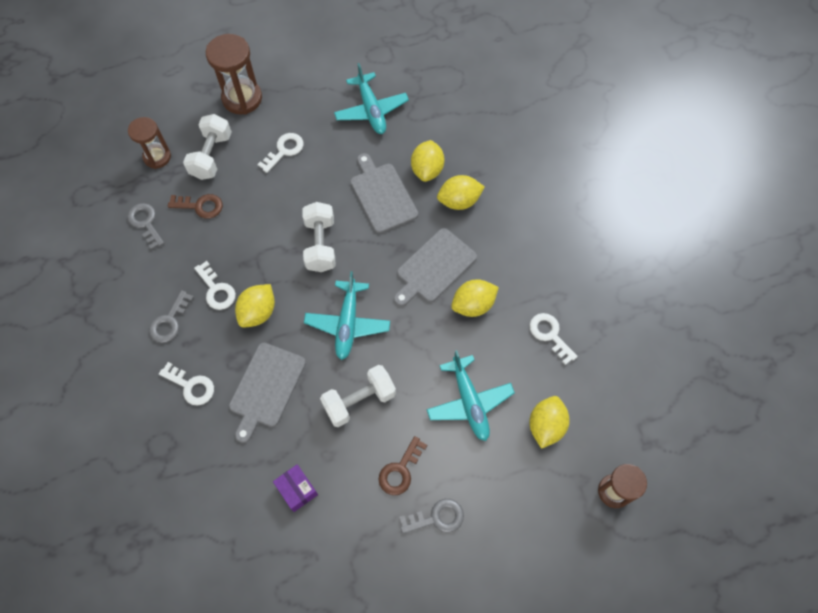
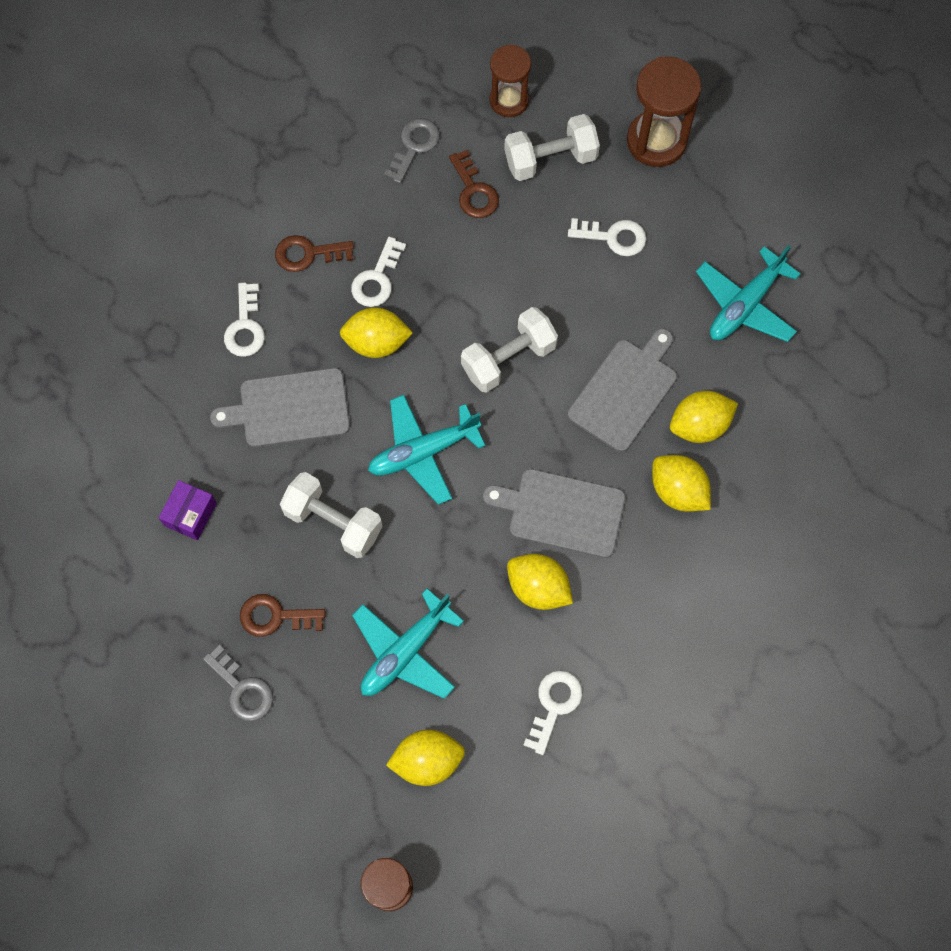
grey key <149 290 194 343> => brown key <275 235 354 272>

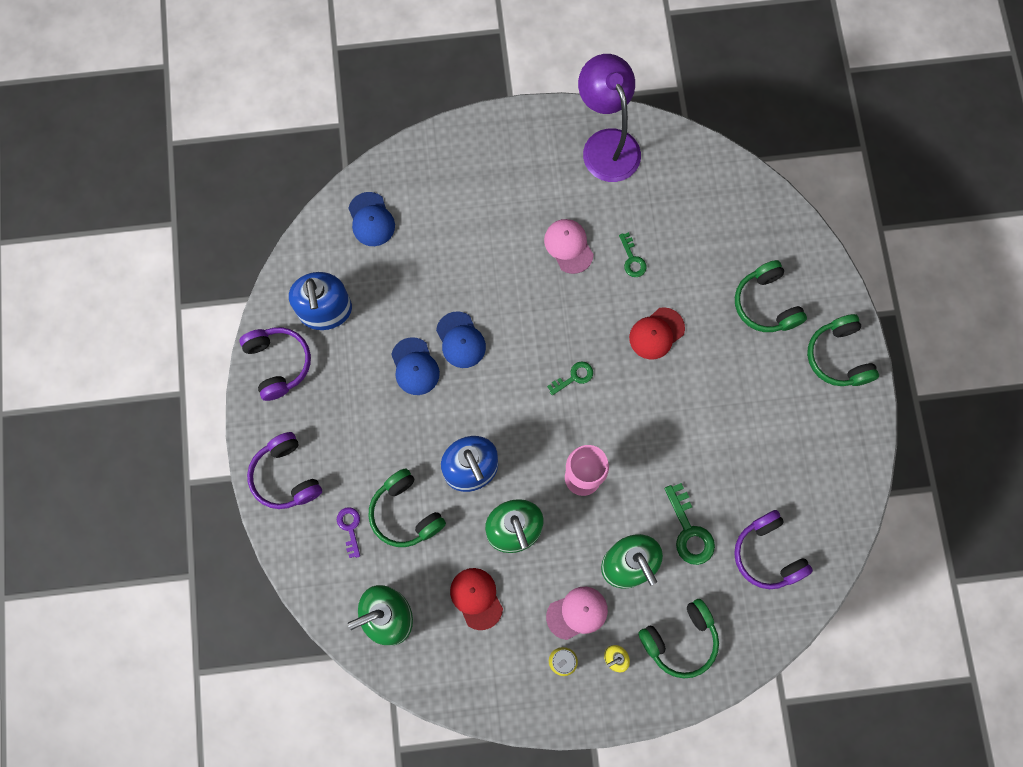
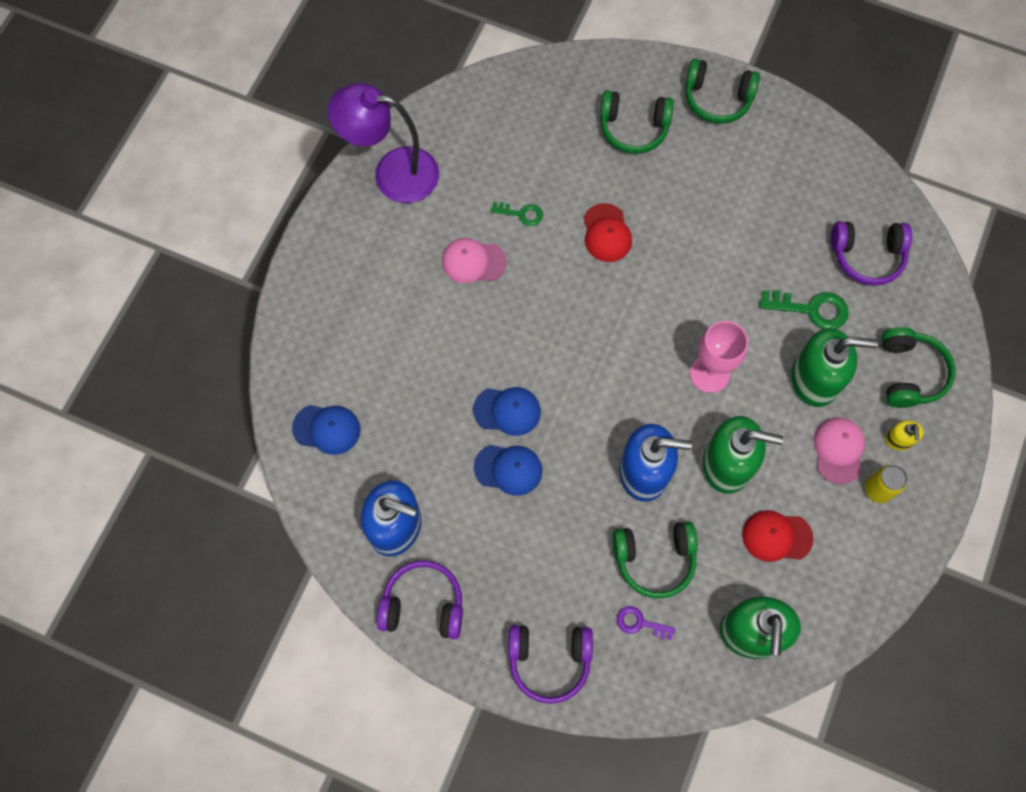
green key <547 362 593 395> => nothing

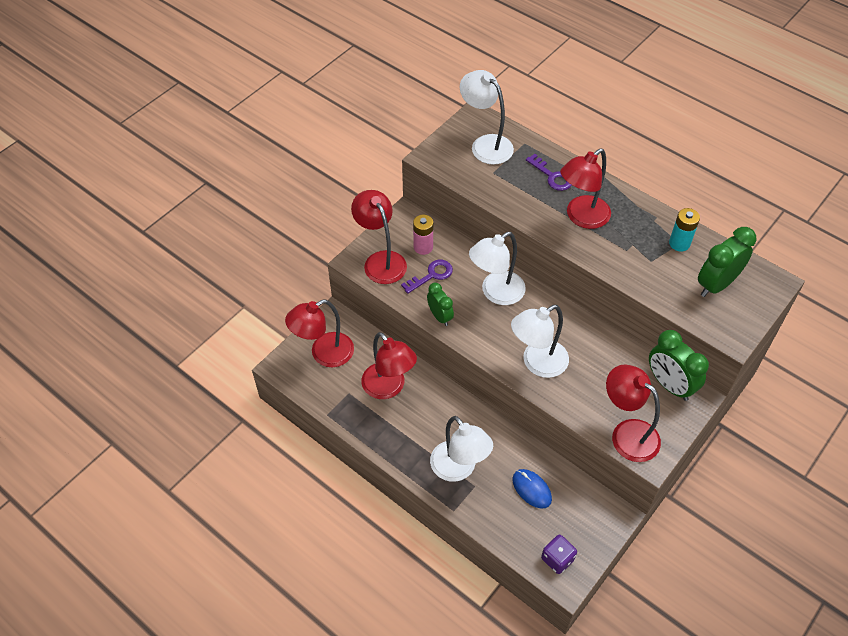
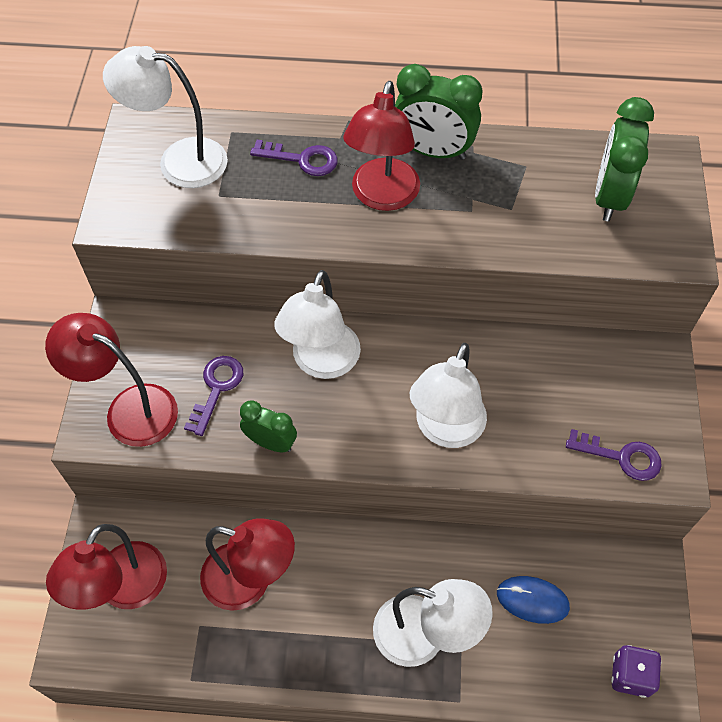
pink battery <413 215 433 255> => nothing
red lamp <606 364 661 462> => purple key <566 429 662 481>
green clock <649 330 709 401> => green clock <395 64 483 160>, shifted
turquoise battery <669 208 700 252> => nothing

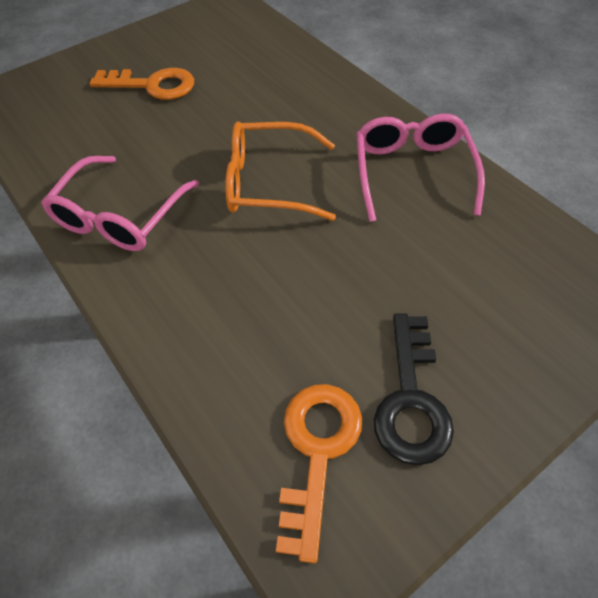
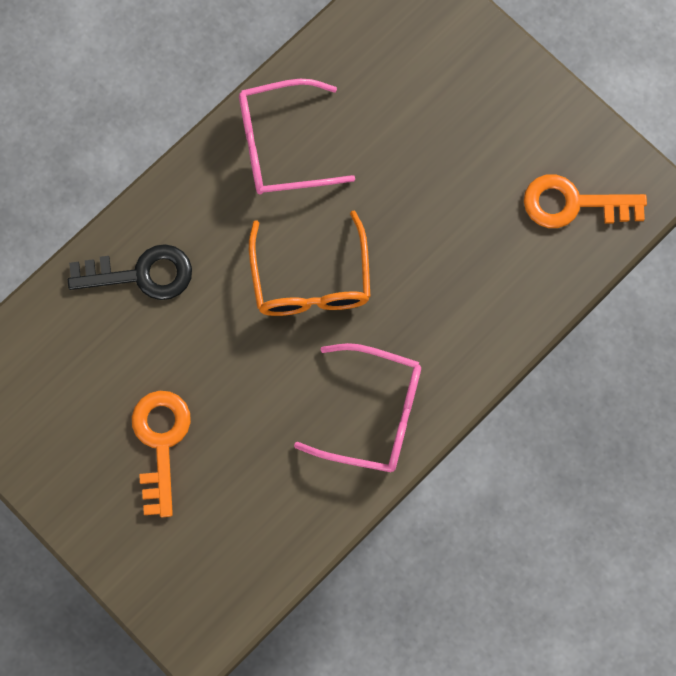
black key <374 313 454 465> => black key <68 244 192 300>, shifted

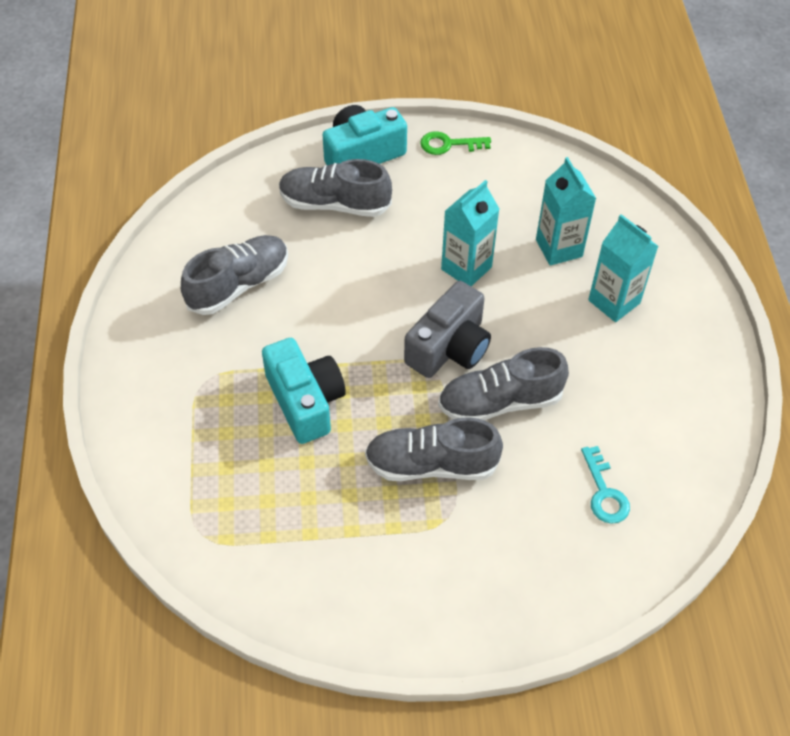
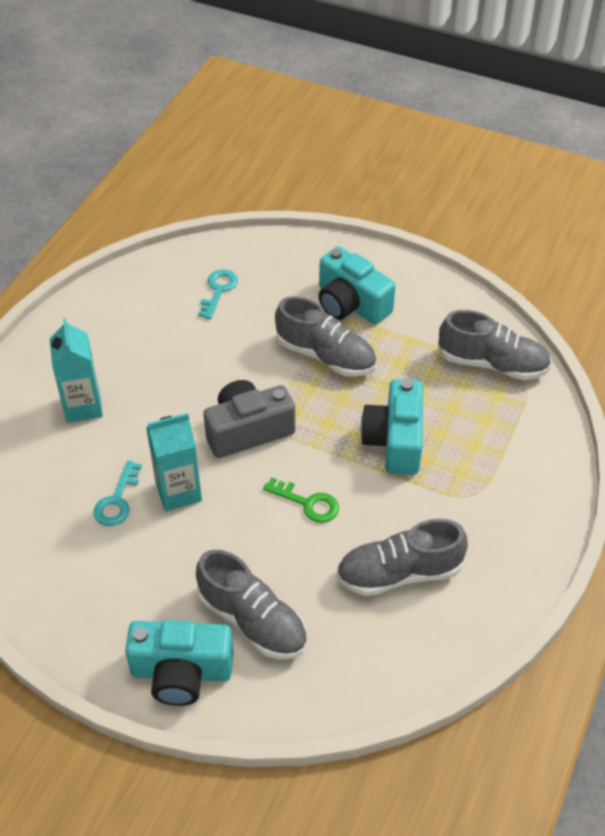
green key <420 131 491 155> => green key <263 477 339 523>, shifted
grey shoe <438 347 569 420> => grey shoe <438 310 551 380>, shifted
turquoise carton <536 157 596 266> => nothing
nothing => turquoise key <94 460 142 526>
nothing => turquoise camera <319 246 396 324>

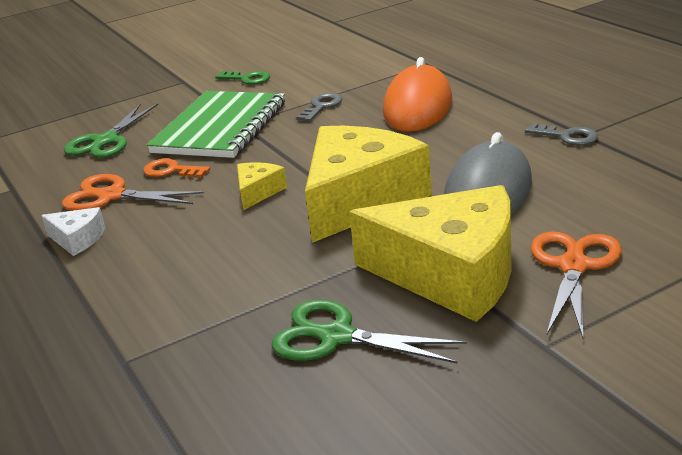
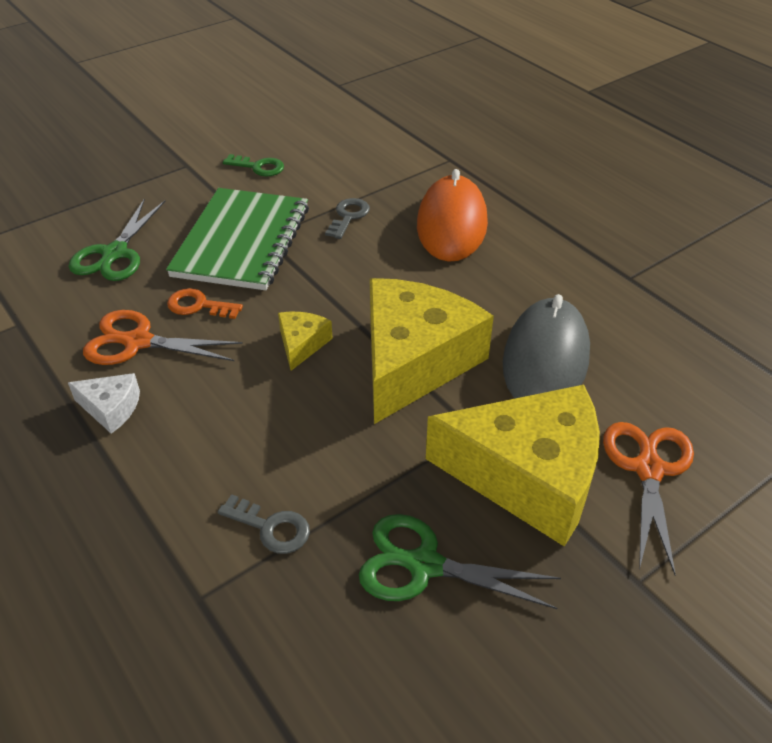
grey key <525 123 598 145> => grey key <218 494 310 554>, shifted

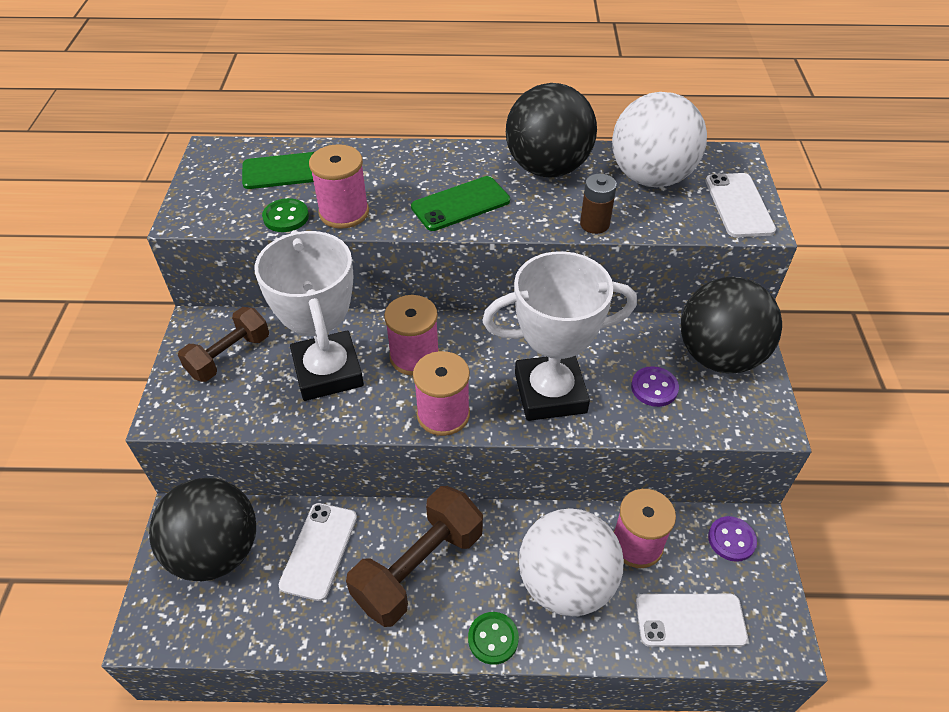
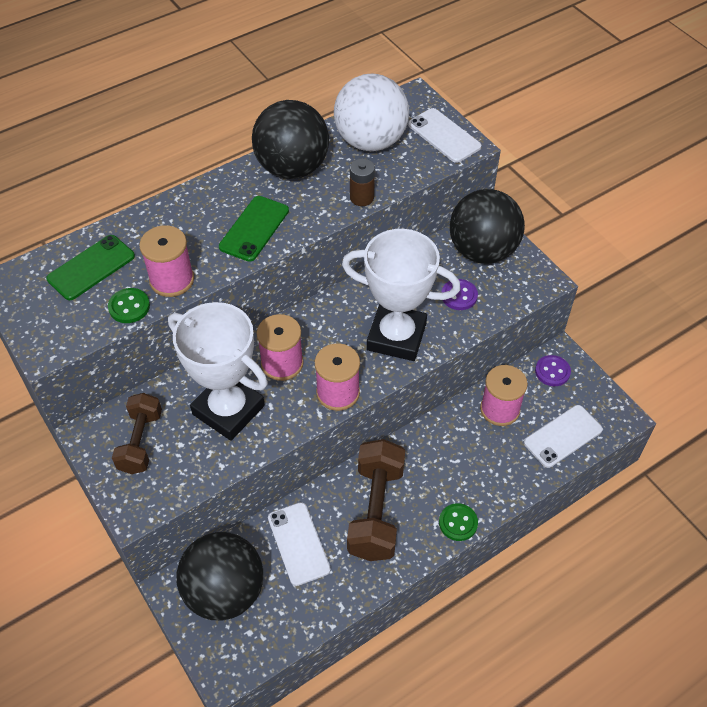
white trophy <482 251 637 421> => white trophy <342 229 460 361>, 60 degrees clockwise
white ball <519 508 624 616> => nothing

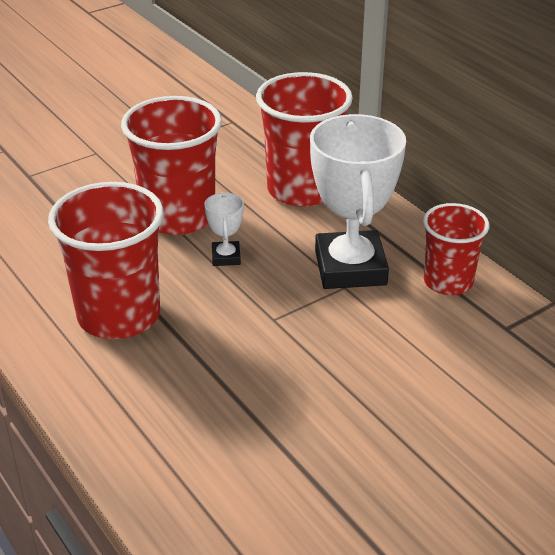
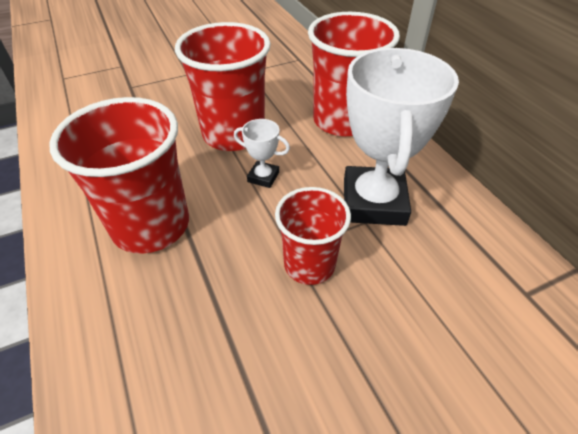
white trophy <204 193 244 266> => white trophy <234 119 290 188>, 75 degrees counterclockwise
red cup <423 203 489 295> => red cup <275 187 351 285>, shifted

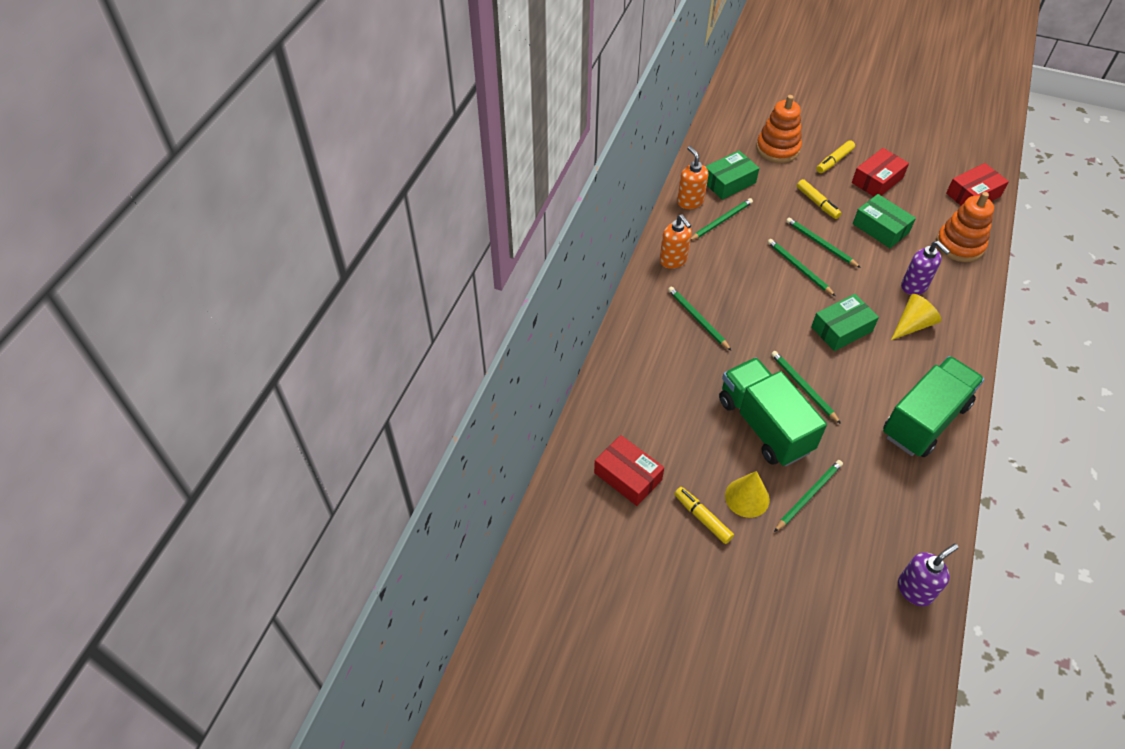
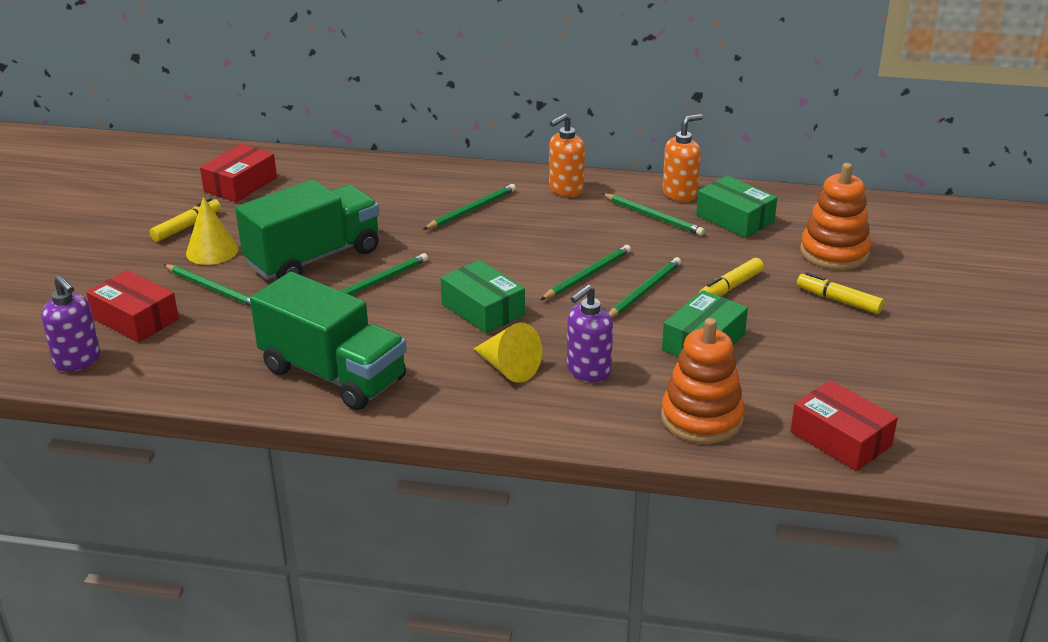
red box <852 148 909 196> => red box <86 270 179 342>, shifted

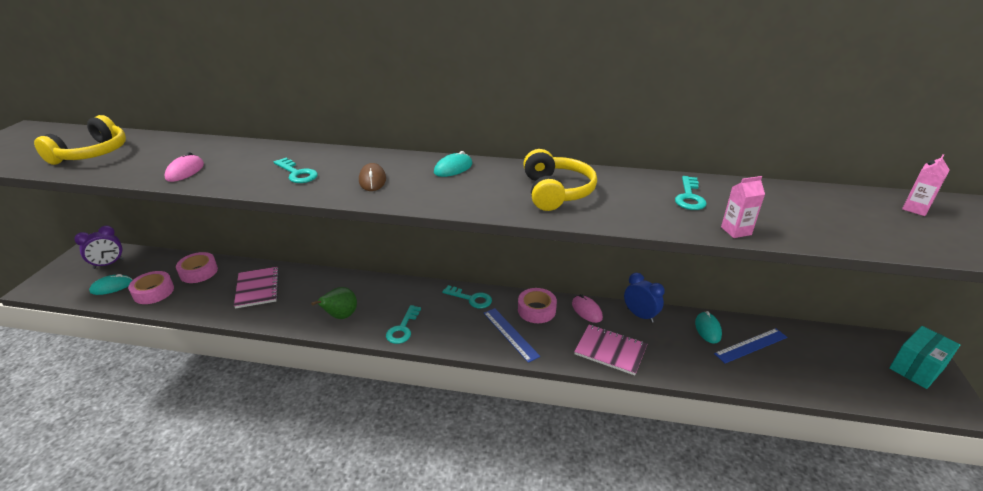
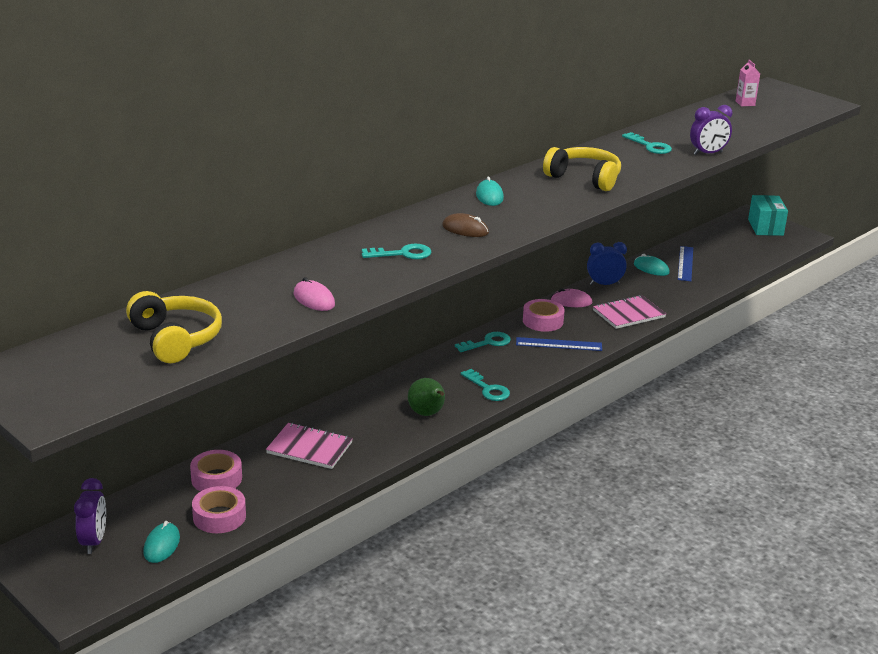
pink carton <721 176 765 238> => purple clock <690 105 732 155>

